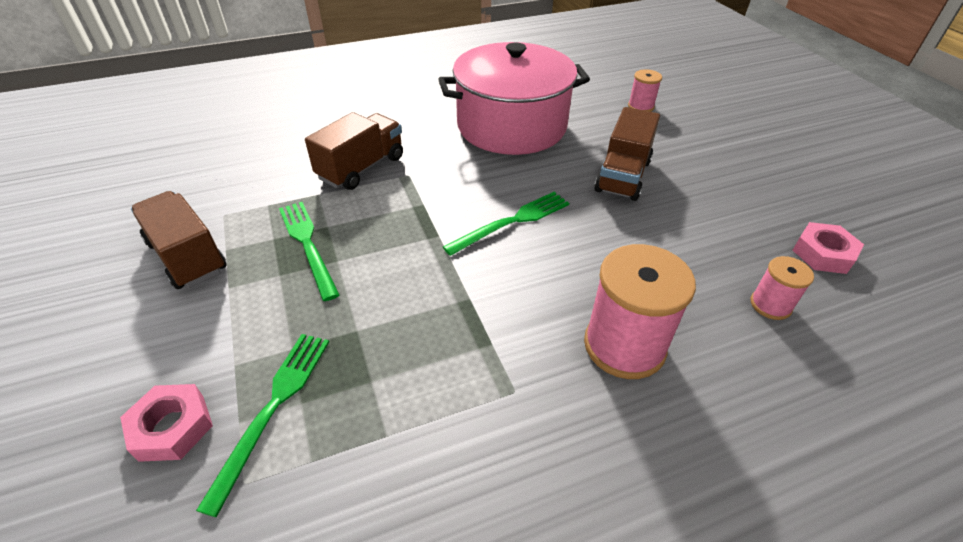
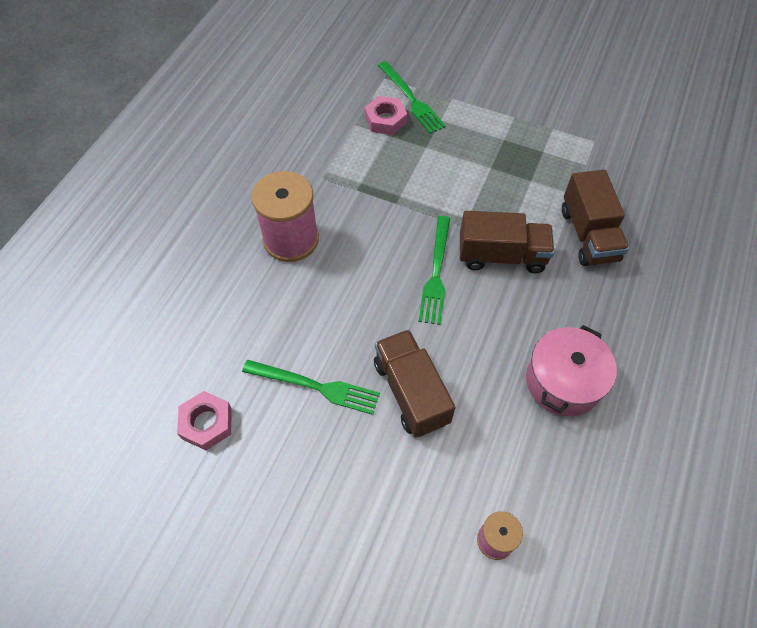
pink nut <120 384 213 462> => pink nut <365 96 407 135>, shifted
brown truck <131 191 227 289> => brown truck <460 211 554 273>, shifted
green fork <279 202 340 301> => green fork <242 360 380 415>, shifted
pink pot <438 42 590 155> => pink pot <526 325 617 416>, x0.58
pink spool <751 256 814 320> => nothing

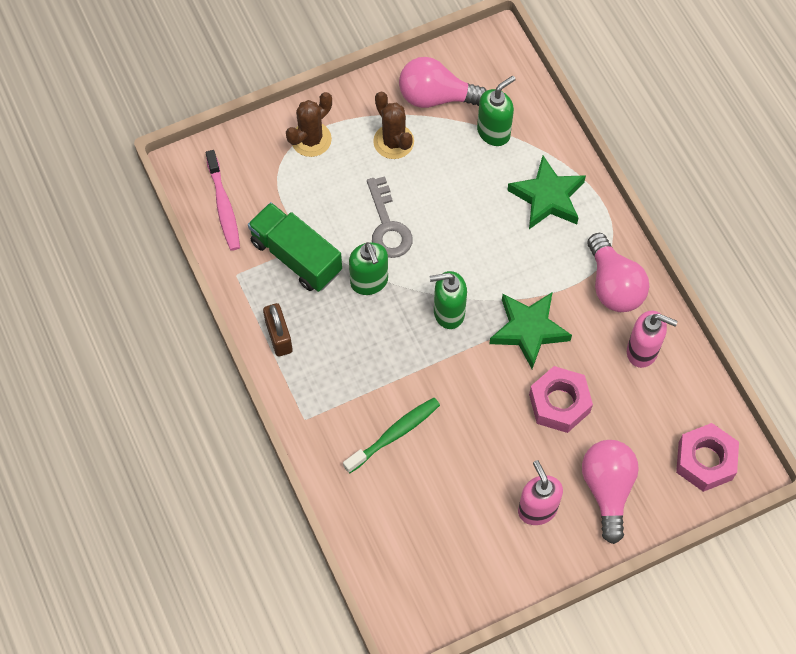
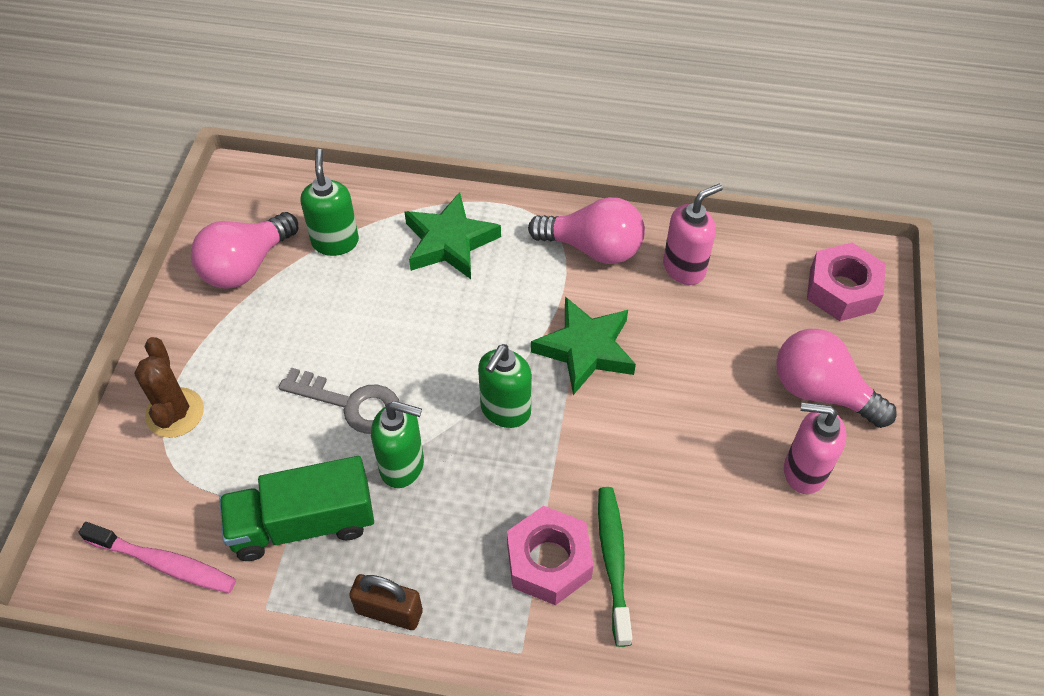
brown cactus <373 92 414 159> => nothing
pink nut <529 366 593 433> => pink nut <507 506 594 605>, shifted

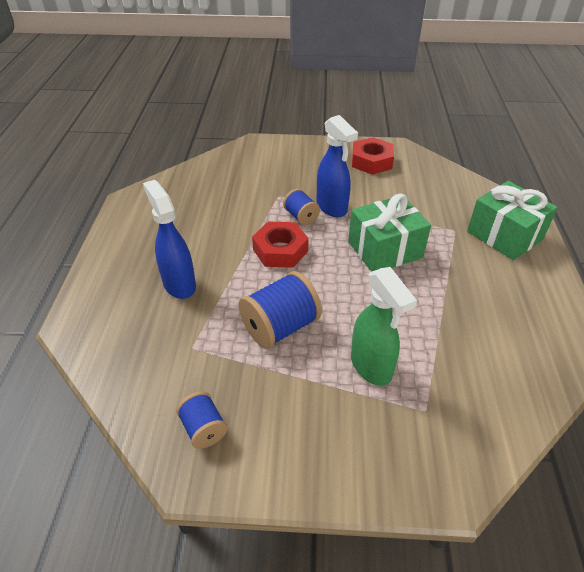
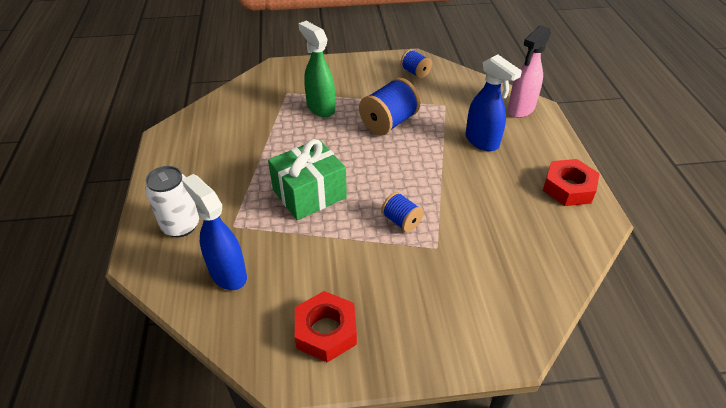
red nut <252 222 309 268> => red nut <543 159 600 206>, shifted
blue spray bottle <317 115 358 217> => blue spray bottle <182 174 247 290>, shifted
green gift <467 181 558 260> => white can <145 166 199 237>
nothing => pink spray bottle <508 25 551 118>

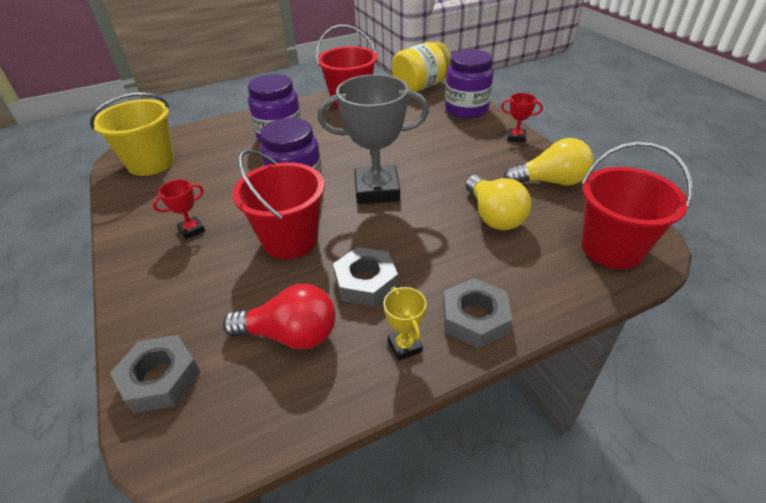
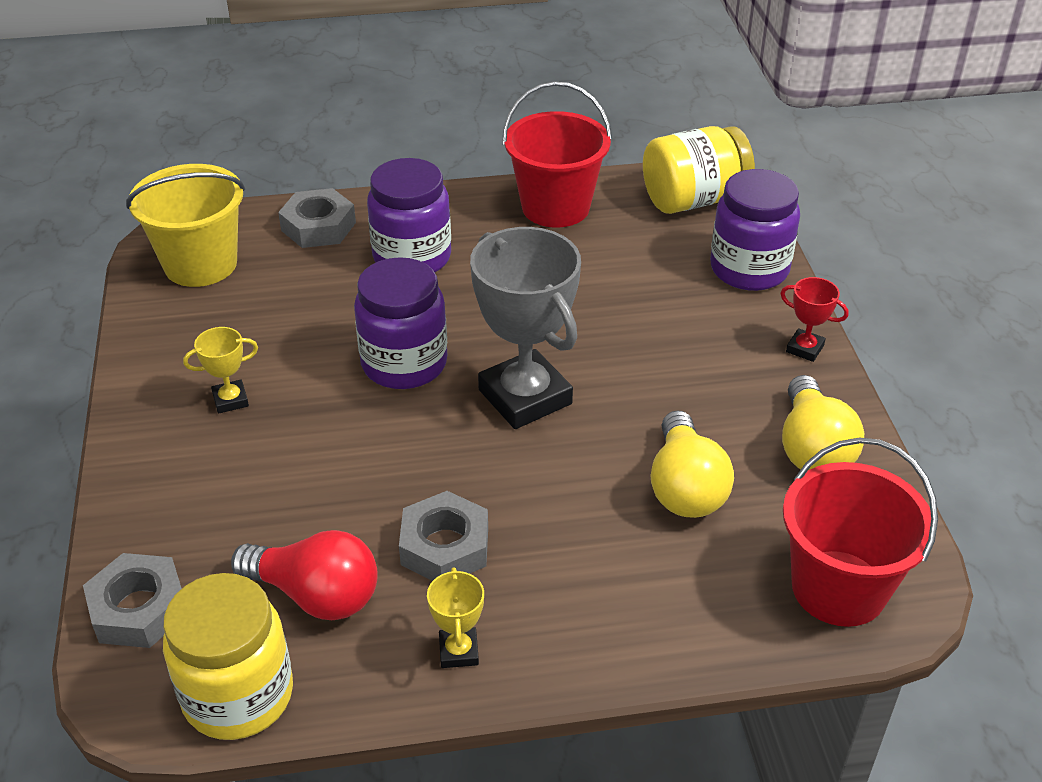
red trophy <153 179 205 239> => yellow trophy <183 327 258 414>
red bucket <232 150 325 259> => nothing
grey trophy <318 74 429 204> => grey trophy <470 227 581 429>, 45 degrees clockwise
grey nut <443 278 512 348> => grey nut <278 188 356 248>, shifted
yellow light bulb <503 138 594 185> => yellow light bulb <782 375 864 470>, 75 degrees clockwise
nothing => yellow jar <163 573 293 740>

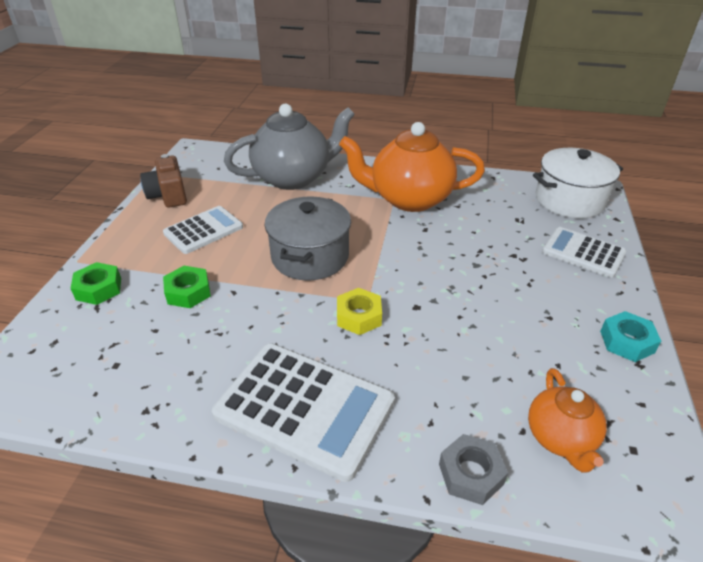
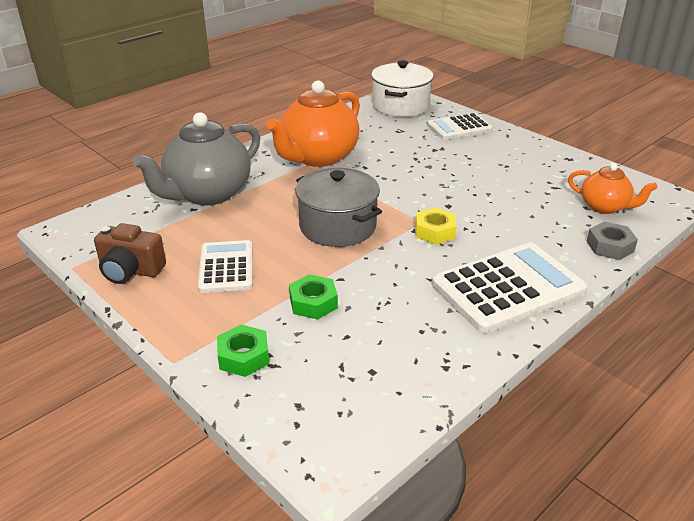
grey teapot <224 104 355 190> => grey teapot <132 112 260 206>, 150 degrees counterclockwise
turquoise nut <600 311 661 362> => nothing

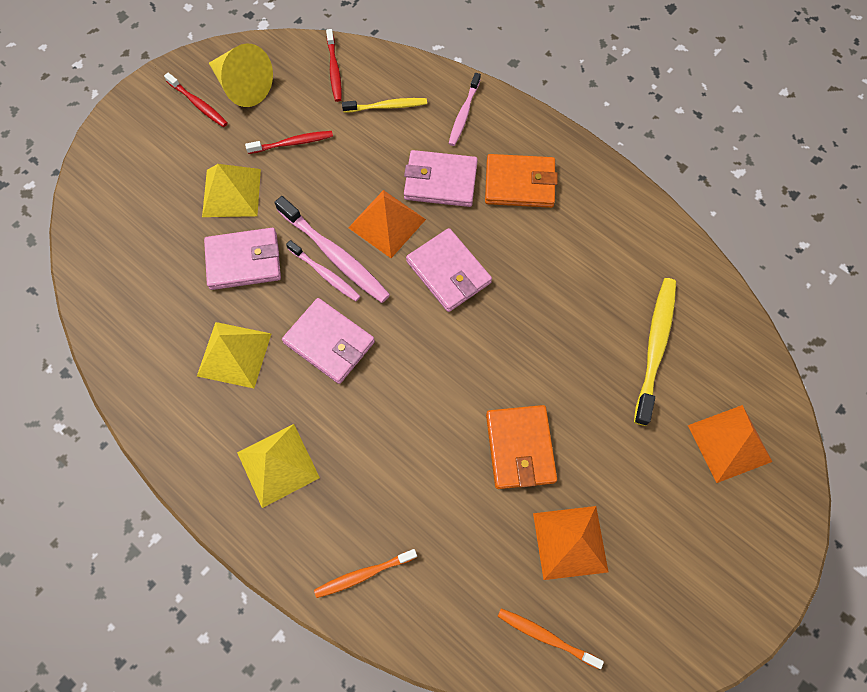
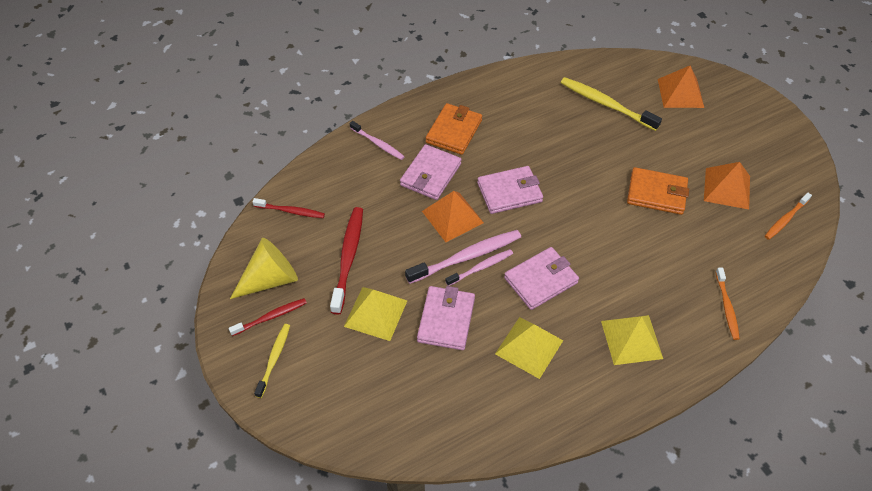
red toothbrush <245 131 333 154> => red toothbrush <330 207 363 315>, x1.66
yellow toothbrush <342 98 427 113> => yellow toothbrush <254 324 290 398>, shifted

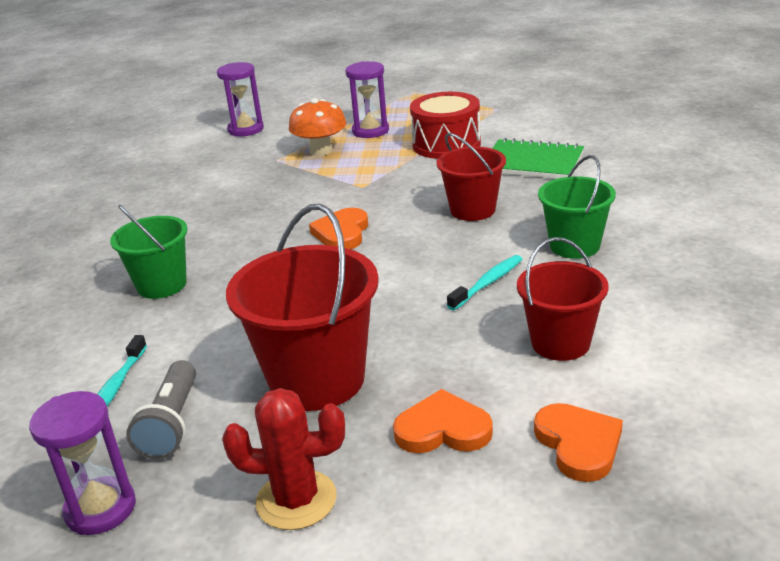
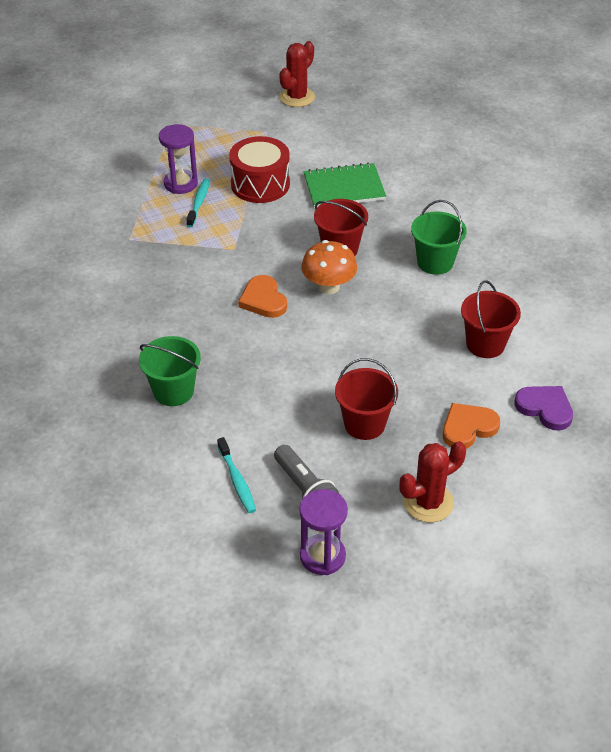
purple hourglass <217 62 264 137> => nothing
red bucket <226 204 379 411> => red bucket <335 358 398 440>, x0.62
orange mushroom <289 98 347 156> => orange mushroom <301 240 357 294>, shifted
turquoise toothbrush <447 255 522 310> => turquoise toothbrush <186 178 210 227>, shifted
orange heart <534 403 623 482> => purple heart <515 386 573 431>
nothing => red cactus <279 41 315 107>

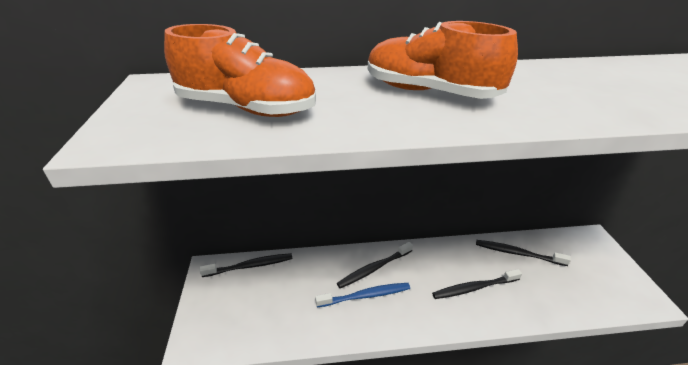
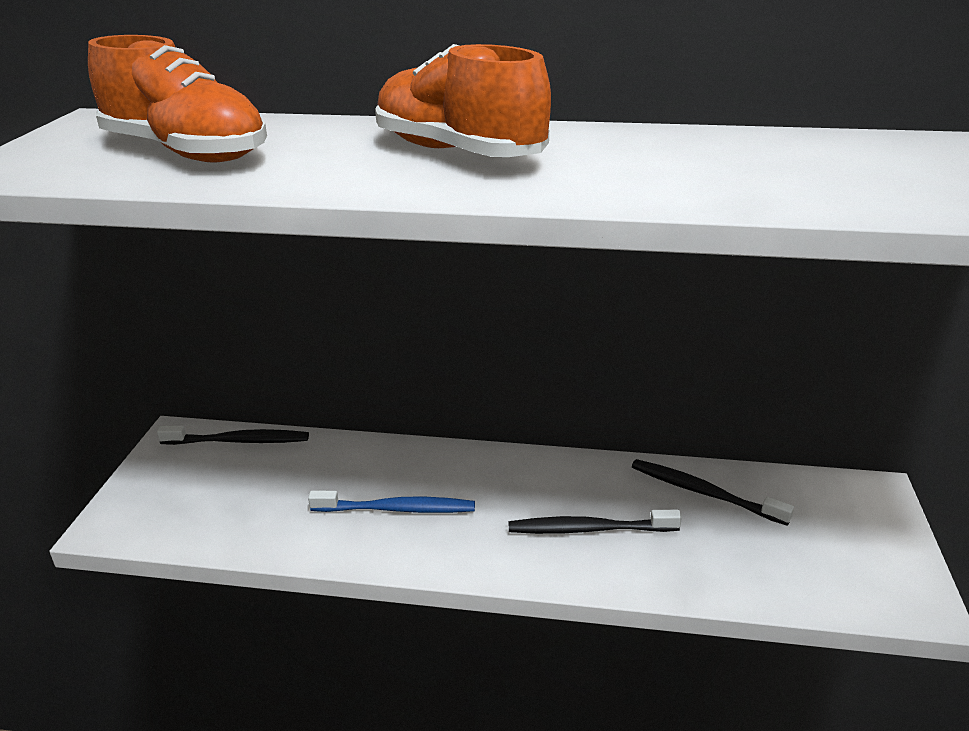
black toothbrush <337 242 413 288> => nothing

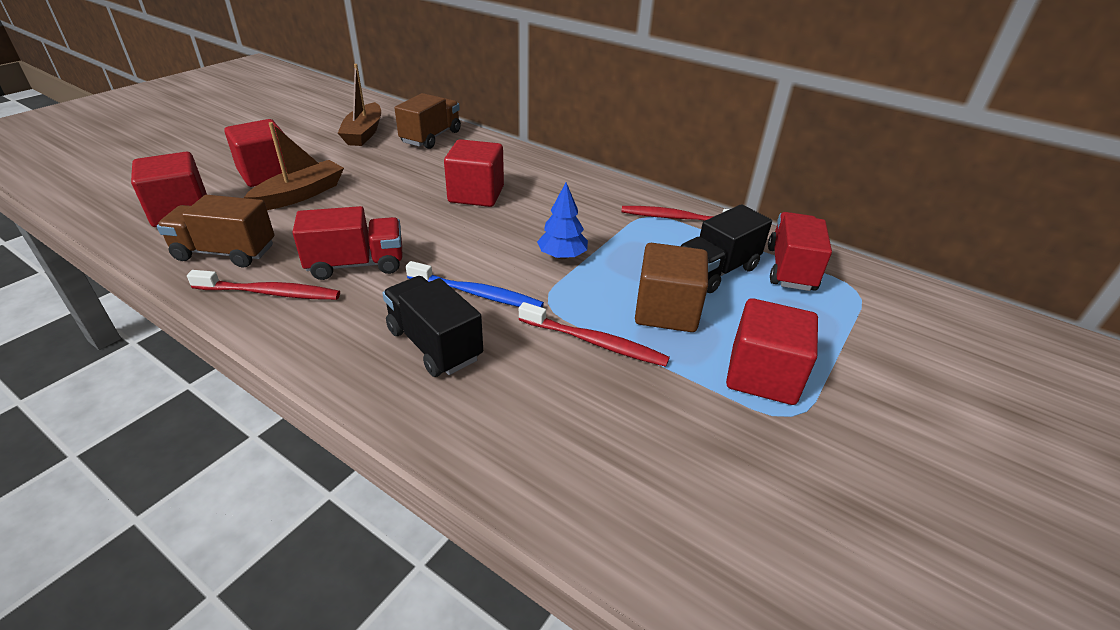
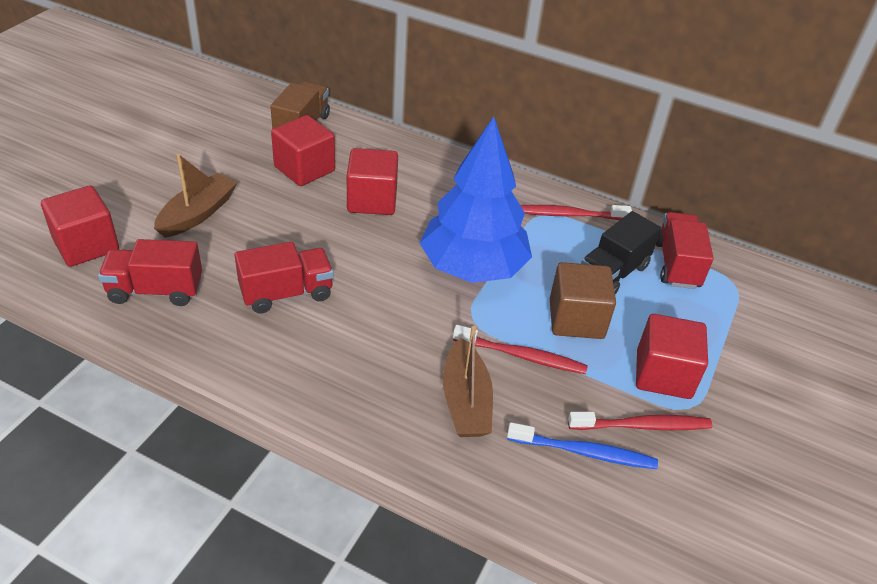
brown truck <157 195 274 268> => red truck <98 239 202 306>
red toothbrush <187 270 340 300> => red toothbrush <568 412 712 430>, shifted
red cube <224 119 287 187> => red cube <271 115 335 186>, shifted
brown boat <338 64 381 146> => brown boat <443 326 493 437>, shifted
black truck <382 276 483 377> => nothing
blue toothbrush <406 261 544 307> => blue toothbrush <507 422 658 469>, shifted
blue tree <537 183 588 259> => blue tree <420 116 532 283>, x2.32

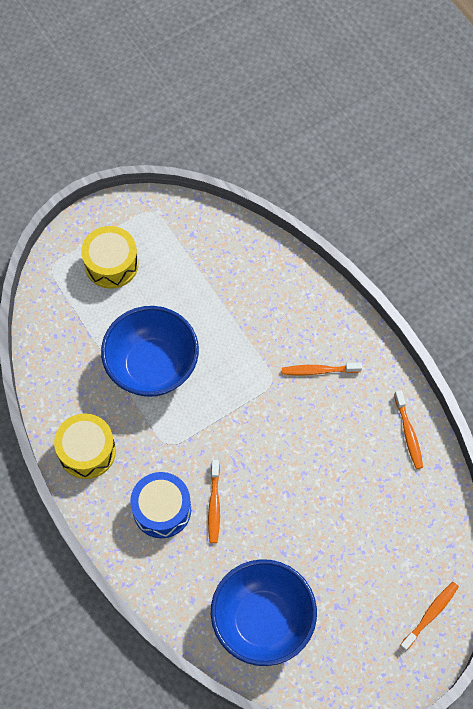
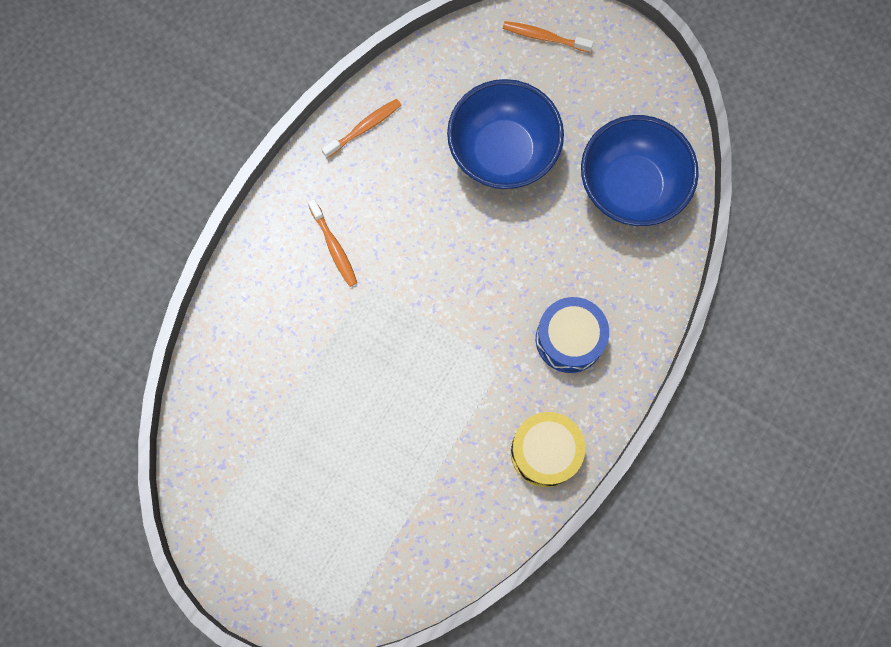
yellow drum <81 226 139 289> => nothing
blue bowl <101 306 199 397> => blue bowl <447 79 564 189>, shifted
orange toothbrush <208 460 220 543> => nothing

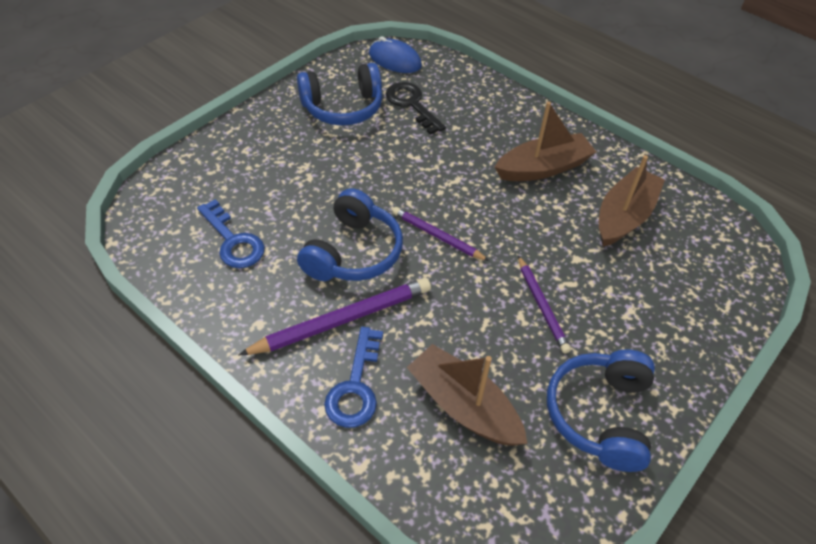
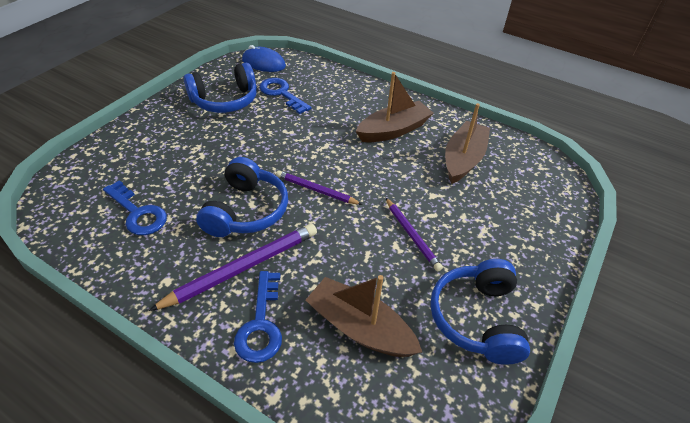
black key <386 82 446 135> => blue key <259 78 311 114>

